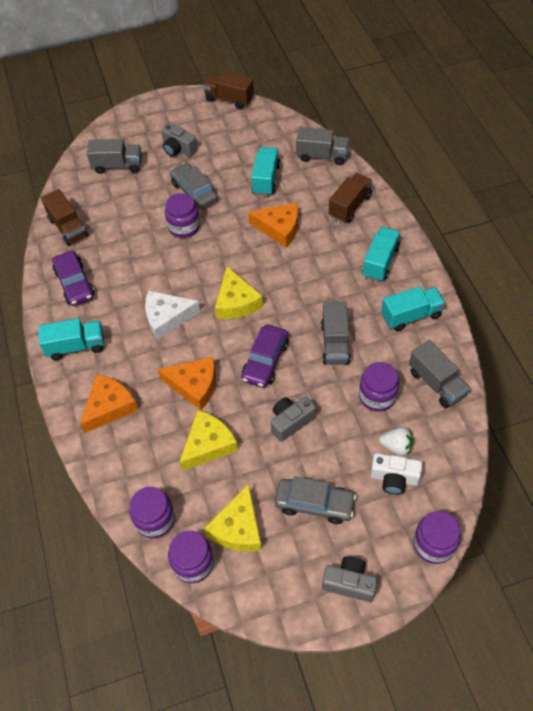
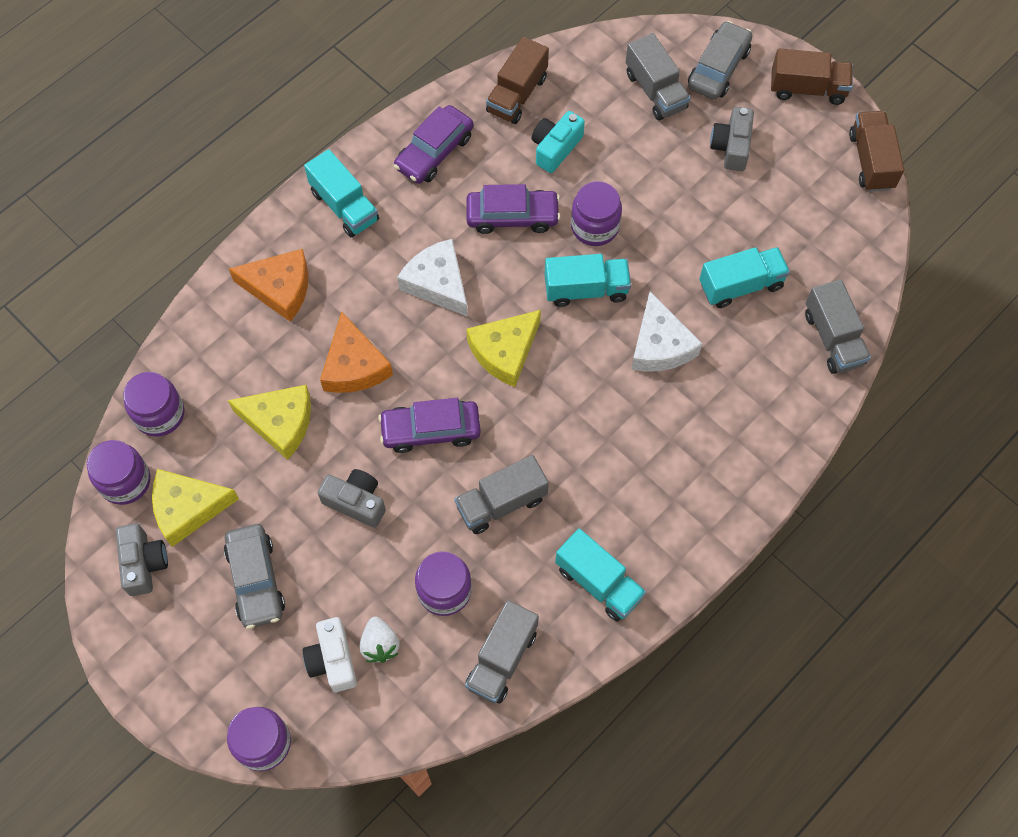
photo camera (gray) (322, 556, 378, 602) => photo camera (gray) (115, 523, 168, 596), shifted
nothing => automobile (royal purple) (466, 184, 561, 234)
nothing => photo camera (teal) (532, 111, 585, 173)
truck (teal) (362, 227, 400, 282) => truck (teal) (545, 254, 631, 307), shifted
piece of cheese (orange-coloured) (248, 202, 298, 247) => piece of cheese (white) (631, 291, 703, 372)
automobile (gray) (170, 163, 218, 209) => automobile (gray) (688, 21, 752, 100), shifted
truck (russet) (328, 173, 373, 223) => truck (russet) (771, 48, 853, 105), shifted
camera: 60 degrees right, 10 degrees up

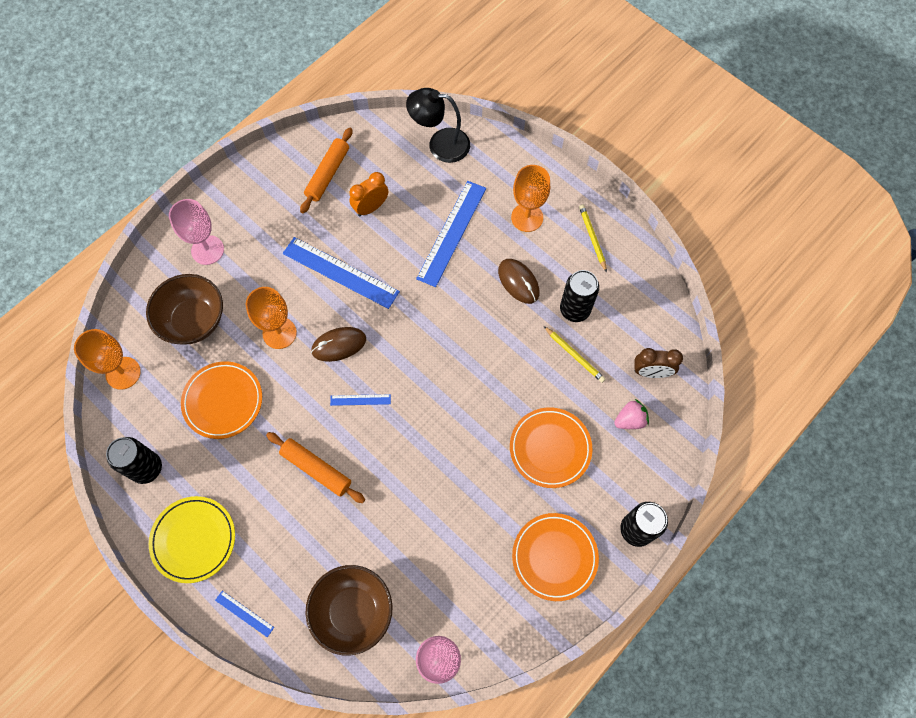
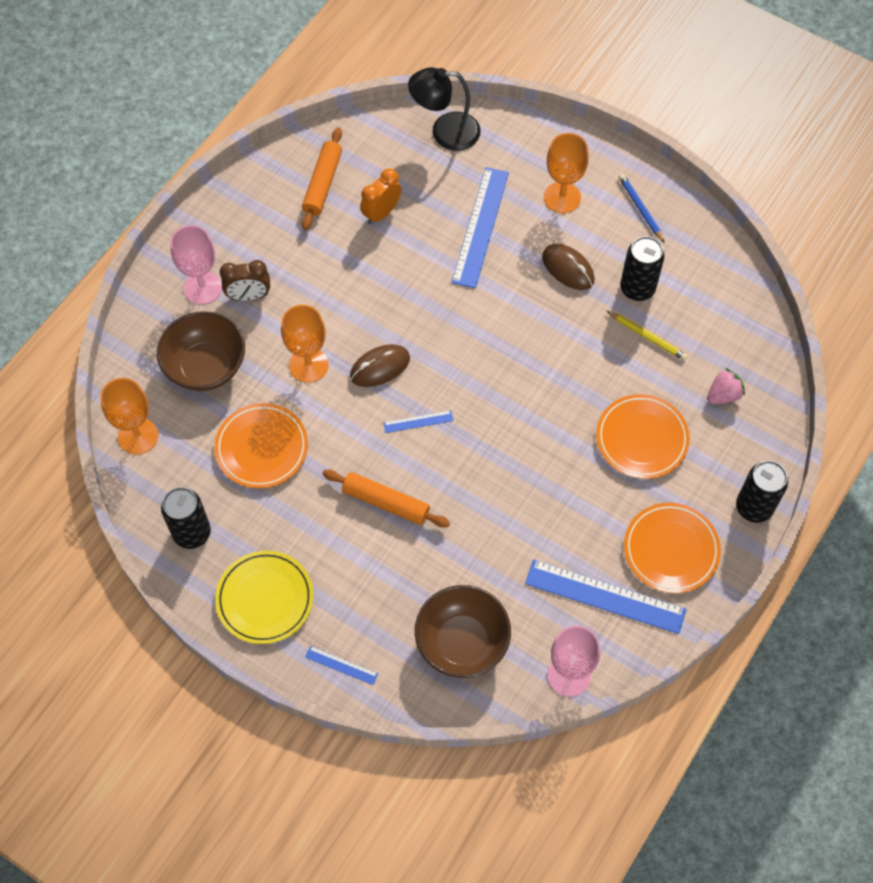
bedside clock (russet) (634, 348, 683, 378) => bedside clock (russet) (220, 260, 270, 301), shifted
ruler (blue) (283, 237, 400, 309) => ruler (blue) (525, 559, 687, 634), shifted
pencil (golden) (579, 205, 607, 272) => pencil (blue) (619, 174, 665, 243)
camera: 10 degrees left, 5 degrees down

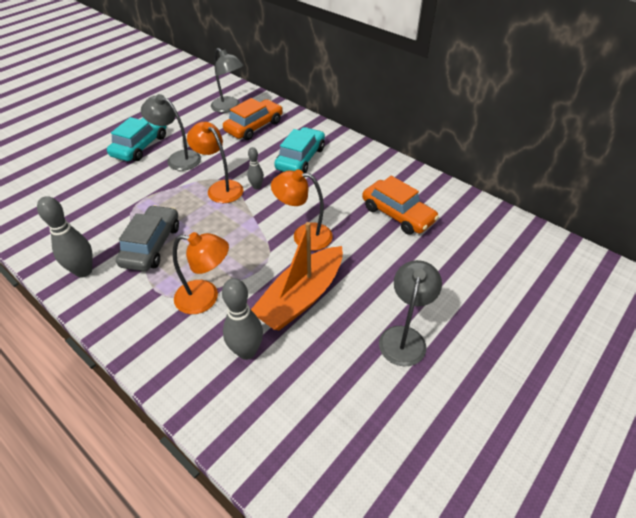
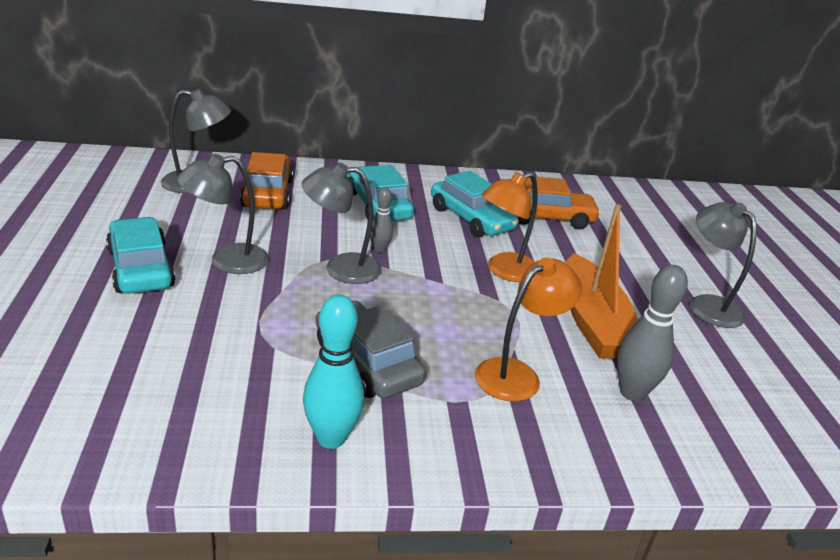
desk lamp (orange-coloured) (187, 122, 243, 203) => desk lamp (gray) (302, 163, 382, 284)
skittle (gray) (37, 196, 93, 278) => skittle (teal) (303, 295, 364, 449)
nothing => automobile (teal) (431, 171, 519, 237)
camera: 50 degrees left, 15 degrees down

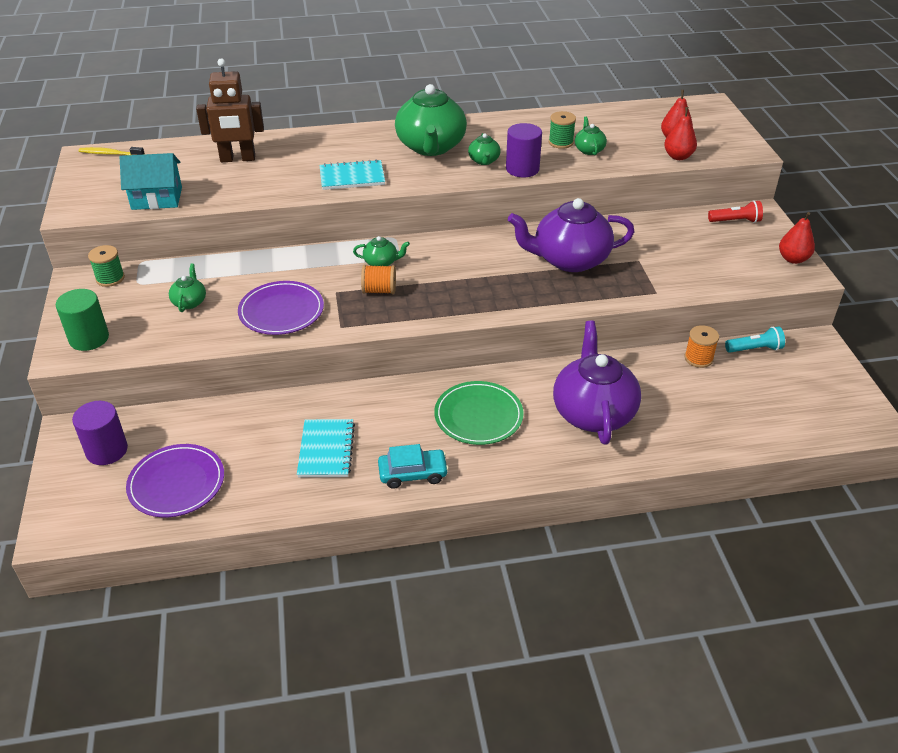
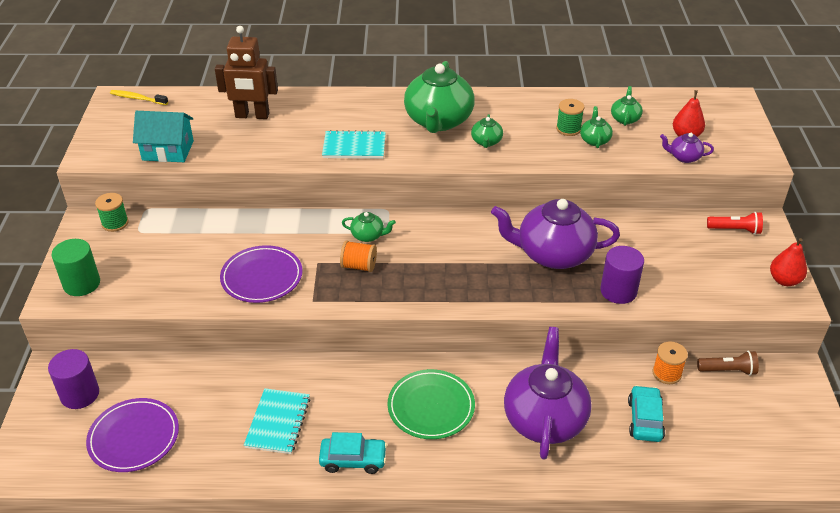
cylinder (royal purple) (506, 123, 542, 178) => cylinder (royal purple) (600, 246, 644, 304), shifted
teapot (green) (169, 264, 206, 312) => teapot (green) (611, 86, 643, 126), shifted
nothing => automobile (teal) (628, 385, 665, 442)
pear fruit (scarlet) (664, 107, 697, 160) => teapot (royal purple) (660, 133, 714, 163)
flashlight (teal) (725, 327, 785, 353) => flashlight (russet) (697, 351, 759, 376)
camera: 10 degrees right, 0 degrees up

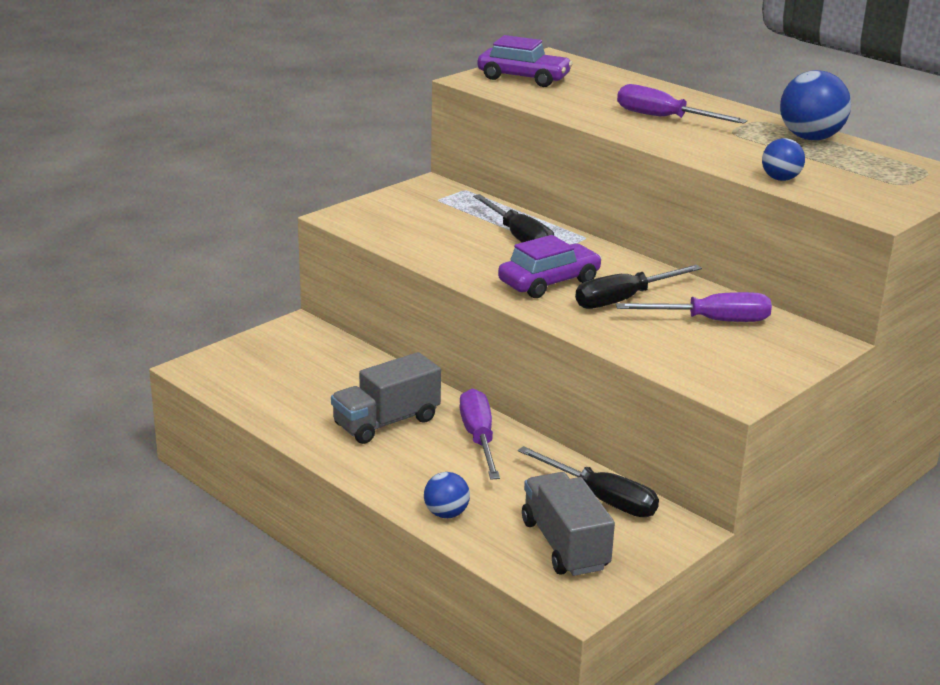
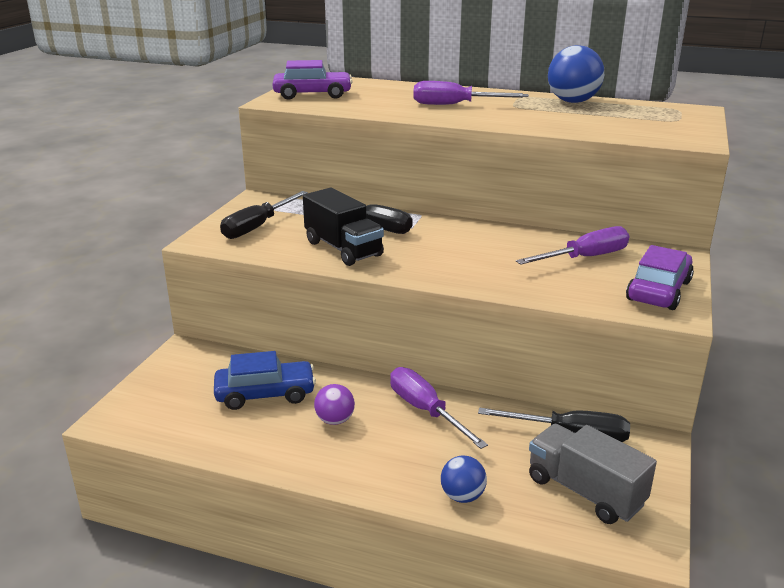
nothing => automobile (blue) (214, 351, 316, 410)
flat screwdriver (ebony) (575, 265, 702, 309) => flat screwdriver (ebony) (220, 191, 308, 239), shifted
nothing => truck (ebony) (303, 188, 384, 266)
truck (gray) (331, 352, 441, 444) => play ball (royal purple) (314, 384, 355, 425)
automobile (royal purple) (498, 235, 602, 298) => automobile (royal purple) (626, 245, 694, 310), shifted
play ball (blue) (762, 138, 805, 181) => nothing
camera: 25 degrees left, 0 degrees up

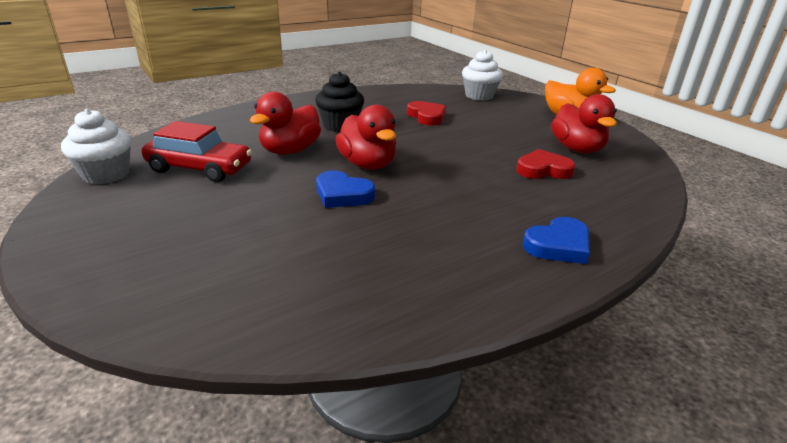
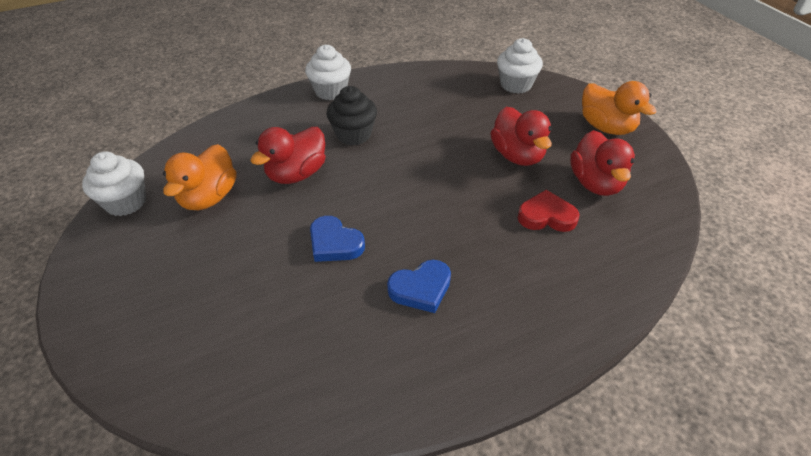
automobile (scarlet) (142, 121, 252, 182) => duck (orange-coloured) (163, 144, 236, 210)
nothing => cupcake (white) (305, 44, 351, 100)
heart (blue) (522, 217, 590, 264) => heart (blue) (387, 260, 451, 313), shifted
duck (scarlet) (336, 105, 396, 170) => duck (scarlet) (490, 107, 552, 166), shifted
heart (scarlet) (407, 101, 446, 126) => nothing
camera: 10 degrees right, 15 degrees up

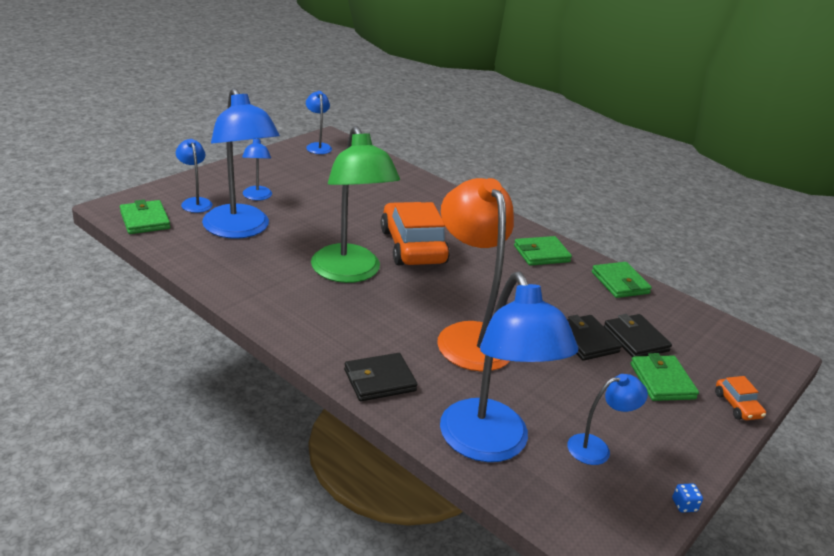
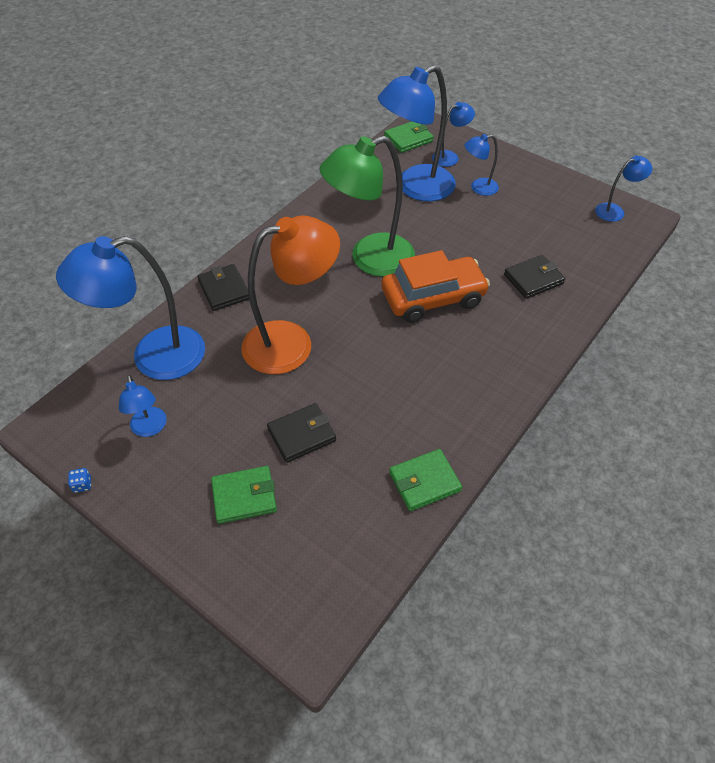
billfold (ebony) (603, 314, 672, 357) => billfold (ebony) (504, 255, 565, 299), shifted
billfold (green) (514, 236, 572, 266) => nothing
automobile (orange-coloured) (715, 376, 766, 420) => nothing
camera: 90 degrees right, 20 degrees up

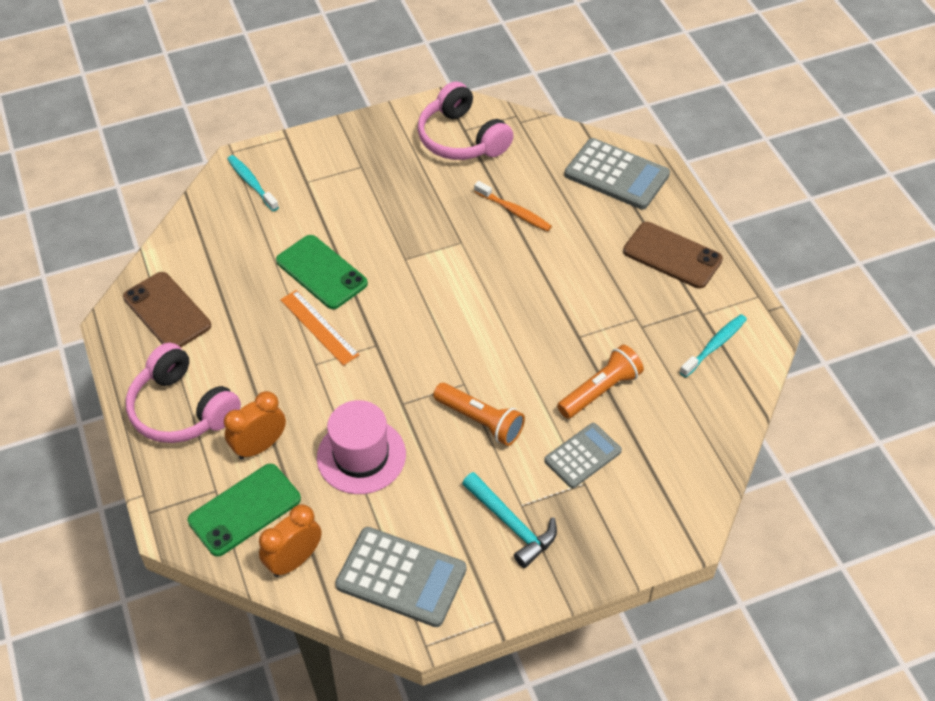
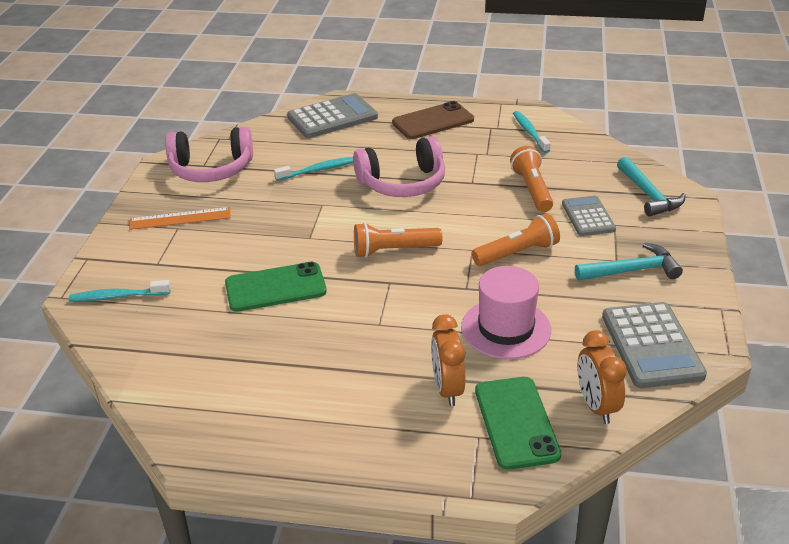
ruler (orange-coloured) (280, 290, 360, 366) => ruler (orange-coloured) (129, 207, 231, 230), shifted
dental brush (orange-coloured) (474, 181, 552, 232) => dental brush (teal) (274, 157, 353, 181)
over-ear headphones (rose-pink) (126, 343, 241, 443) => over-ear headphones (rose-pink) (353, 136, 445, 197), shifted
nothing => flashlight (orange-coloured) (354, 222, 442, 258)
calculator (gray) (335, 527, 467, 627) => calculator (gray) (602, 302, 707, 388), 120 degrees clockwise
nothing => carpenter's hammer (teal) (617, 157, 686, 217)
phone (russet) (123, 272, 211, 347) => nothing
camera: 60 degrees left, 15 degrees down

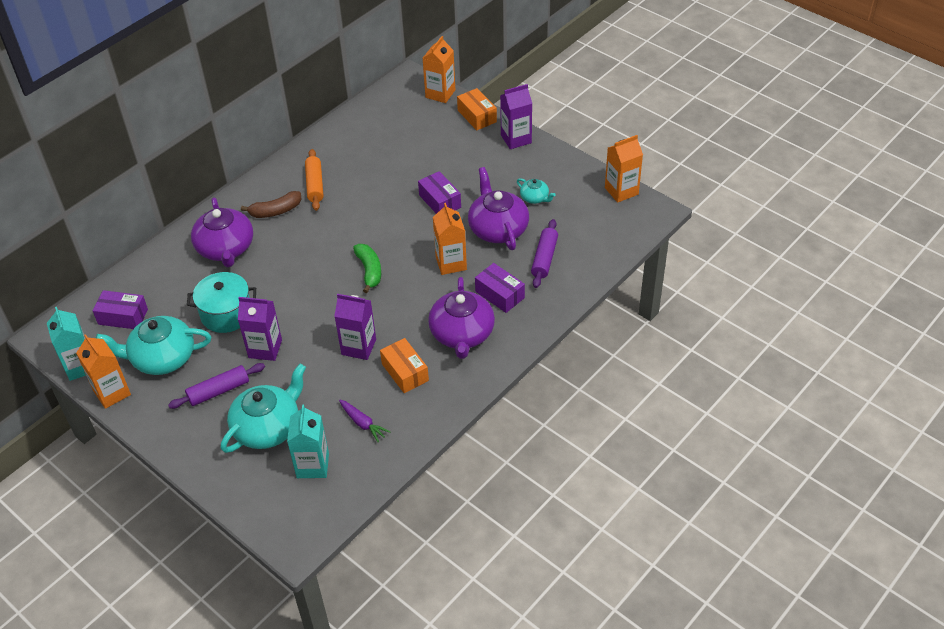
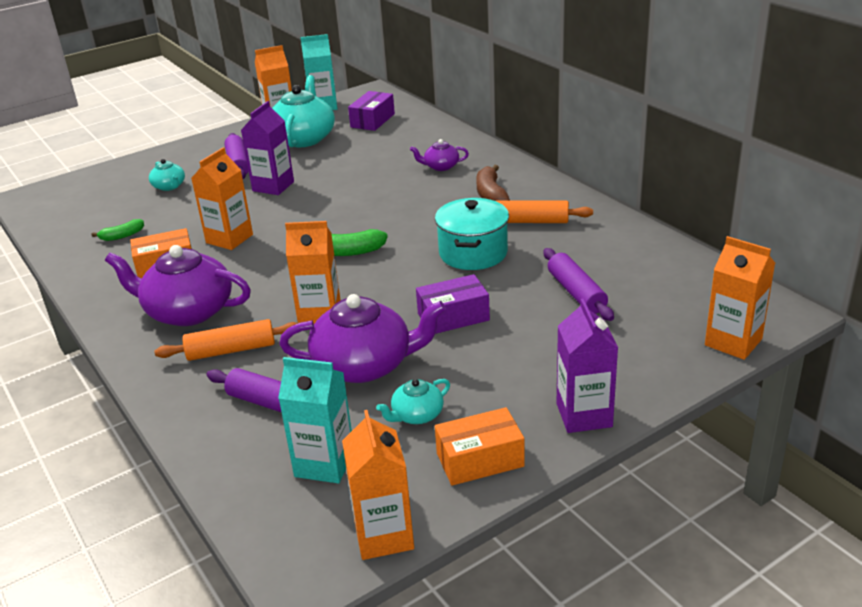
carrot (royal purple) (339, 400, 391, 442) => banana (green) (91, 219, 144, 241)
teapot (teal) (221, 364, 306, 453) => teapot (teal) (149, 159, 185, 191), x0.49
box (royal purple) (475, 263, 525, 313) => pastry roller (orange-coloured) (154, 319, 298, 361)
juice carton (royal purple) (334, 294, 376, 360) => juice carton (orange-coloured) (191, 147, 253, 250)
juice carton (teal) (287, 405, 329, 478) => juice carton (teal) (278, 357, 352, 483), shifted
teapot (royal purple) (191, 198, 253, 267) => teapot (royal purple) (410, 139, 469, 171), x0.49
cooking pot (teal) (187, 272, 256, 333) => cooking pot (teal) (435, 198, 509, 270), shifted
box (orange-coloured) (457, 88, 497, 130) => box (orange-coloured) (435, 407, 525, 486), shifted
nothing => pastry roller (royal purple) (544, 248, 614, 321)
camera: 105 degrees right, 15 degrees down

